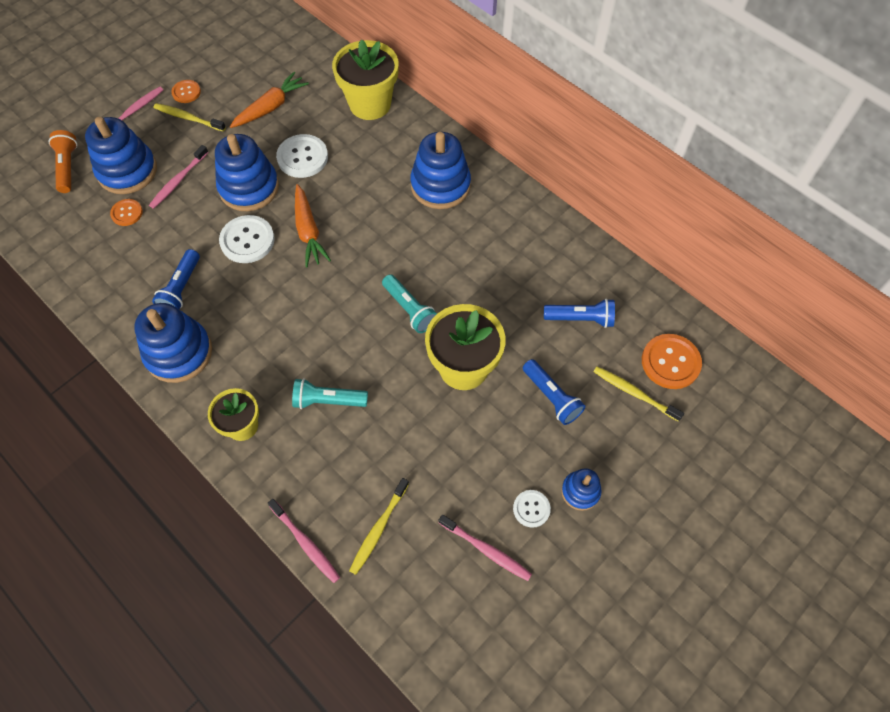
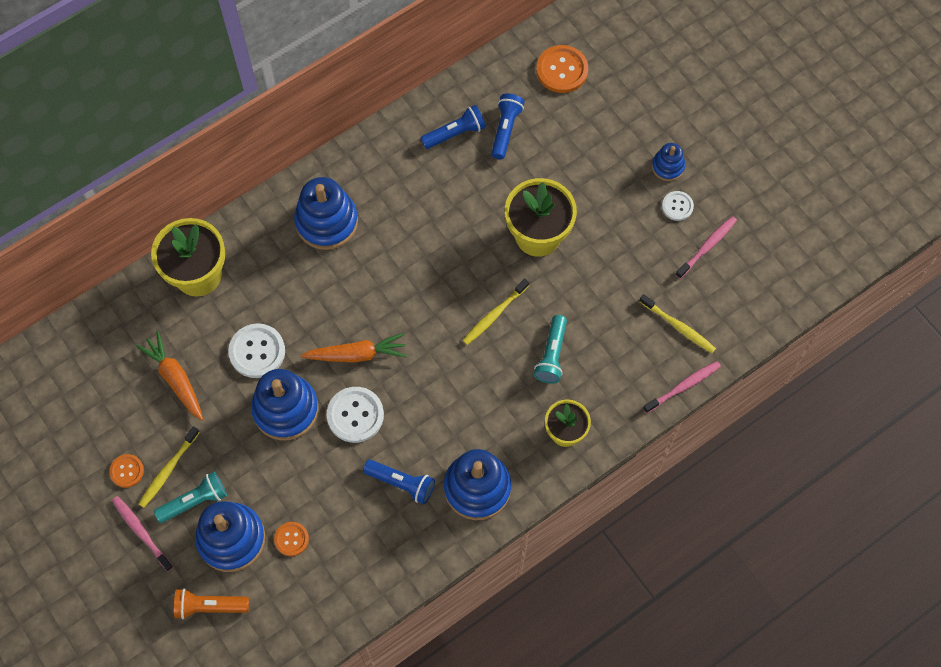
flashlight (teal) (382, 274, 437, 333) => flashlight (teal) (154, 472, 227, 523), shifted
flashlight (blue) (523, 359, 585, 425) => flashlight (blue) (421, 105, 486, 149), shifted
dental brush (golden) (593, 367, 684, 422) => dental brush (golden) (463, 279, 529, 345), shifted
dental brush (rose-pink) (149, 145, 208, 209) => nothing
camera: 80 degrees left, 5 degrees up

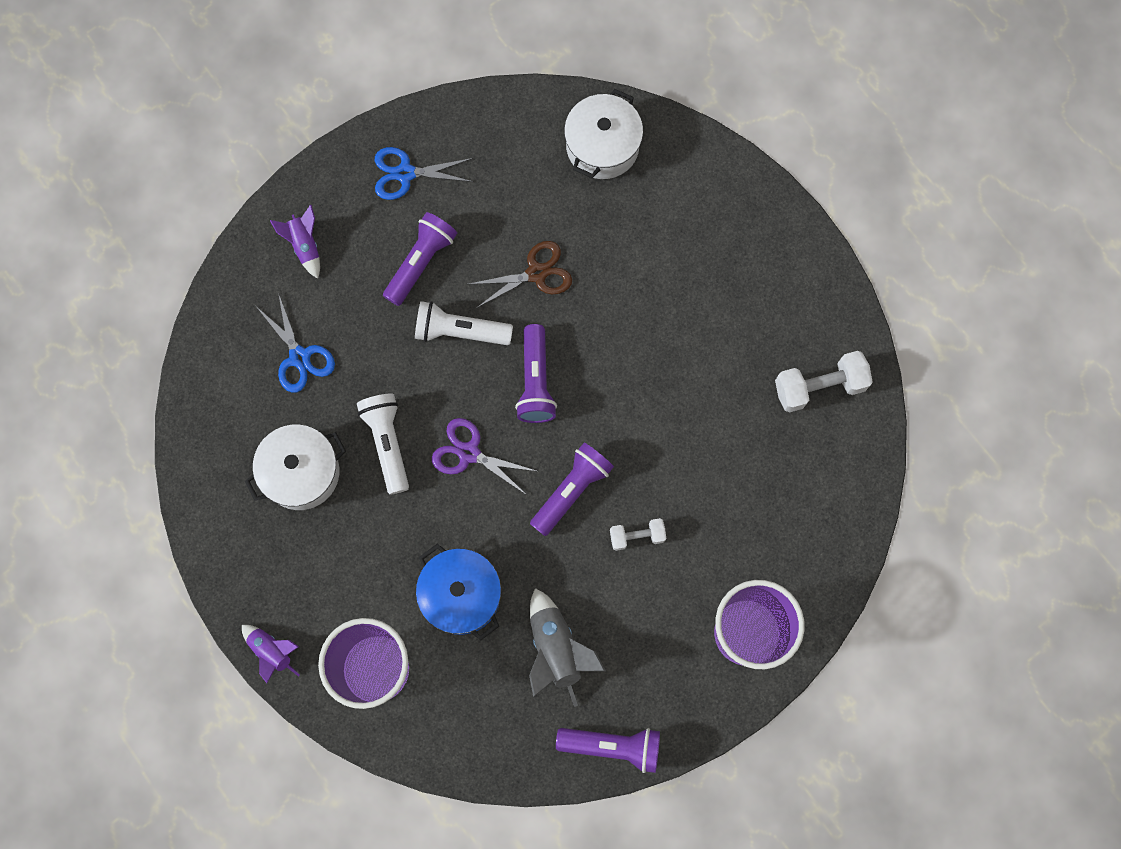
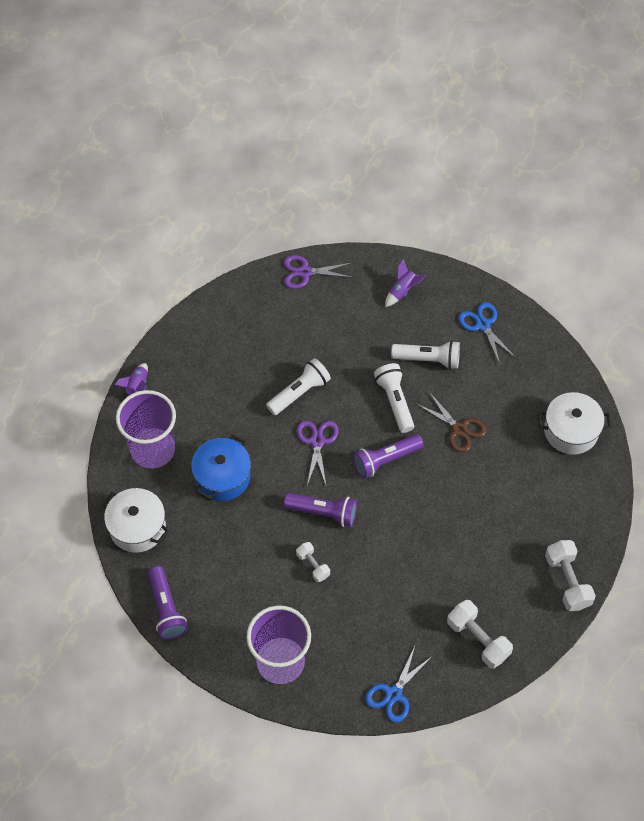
cooking pot (white) (245, 424, 346, 510) => cooking pot (white) (101, 488, 169, 553), shifted
nothing => scissors (royal purple) (284, 255, 354, 289)
scissors (blue) (257, 293, 335, 393) => scissors (blue) (365, 647, 431, 722), shifted
flashlight (royal purple) (383, 212, 457, 306) => flashlight (white) (391, 341, 460, 369)
nothing => free weight (white) (545, 540, 596, 611)
rocket (gray) (529, 588, 606, 707) => nothing
camera: 65 degrees right, 15 degrees down

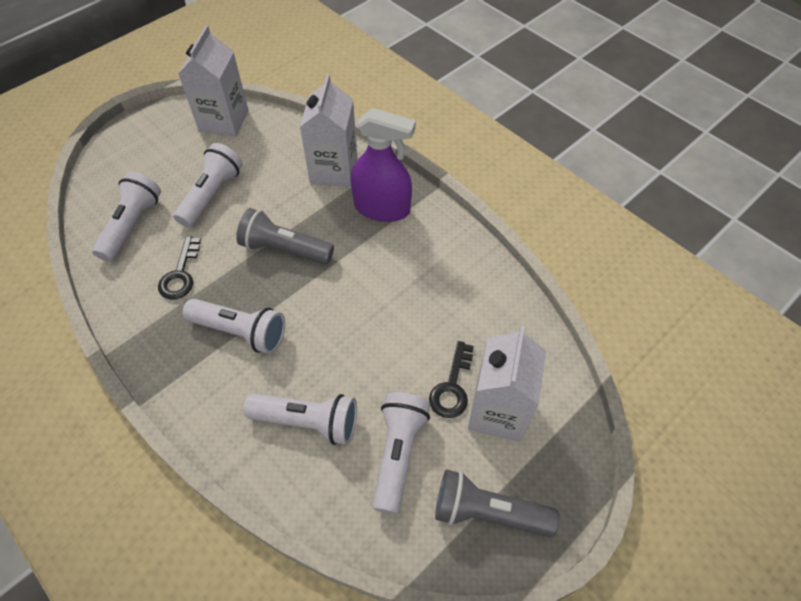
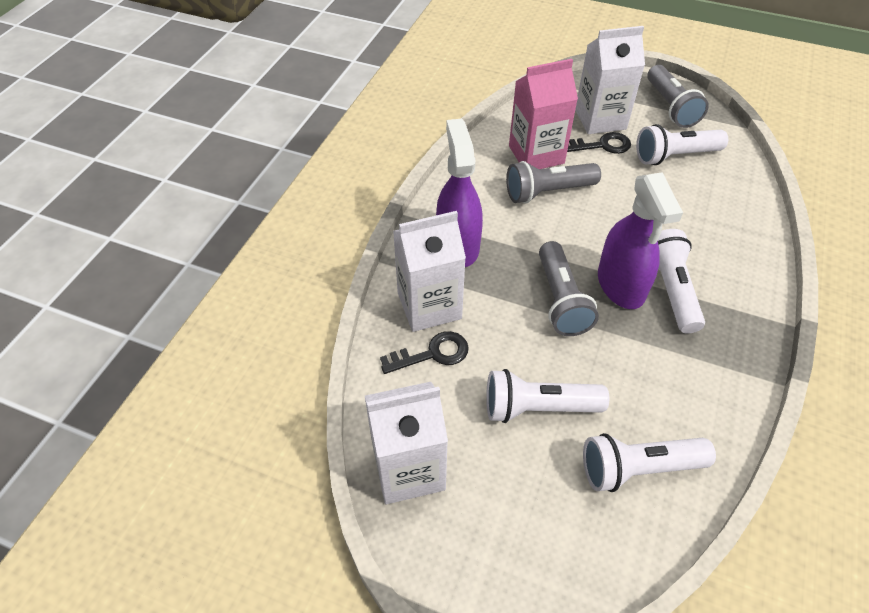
door key (ebony) (158, 236, 201, 300) => door key (ebony) (380, 331, 469, 374), shifted
nothing => flashlight (gray) (506, 161, 601, 204)
nothing => juice carton (rose-pink) (509, 59, 578, 169)
nothing => spray bottle (royal purple) (598, 172, 683, 309)
flashlight (white) (243, 393, 357, 445) => nothing
camera: 115 degrees left, 5 degrees down

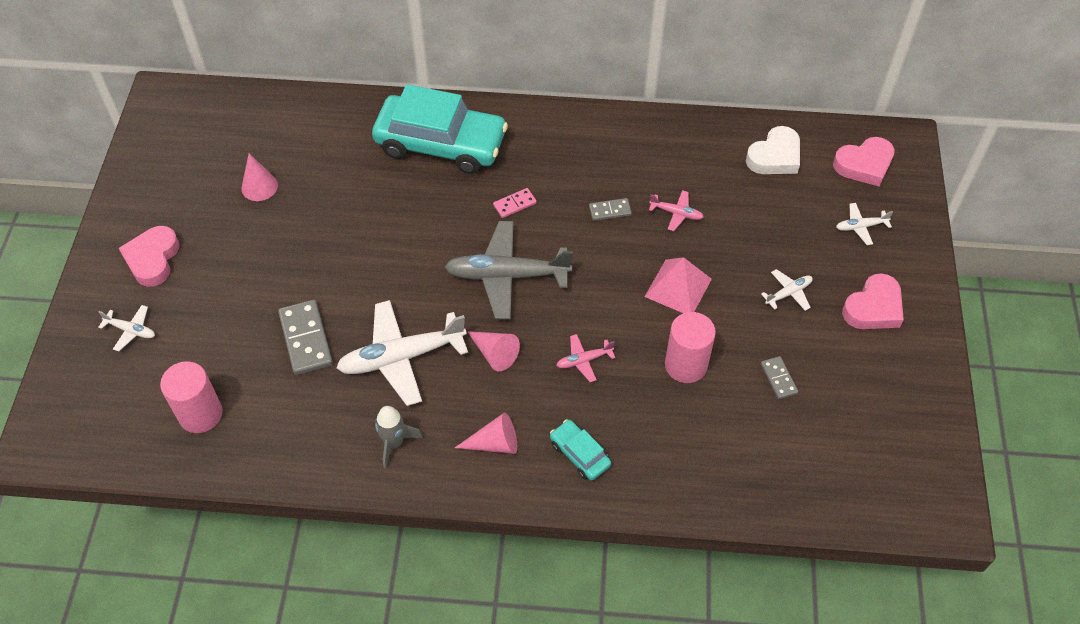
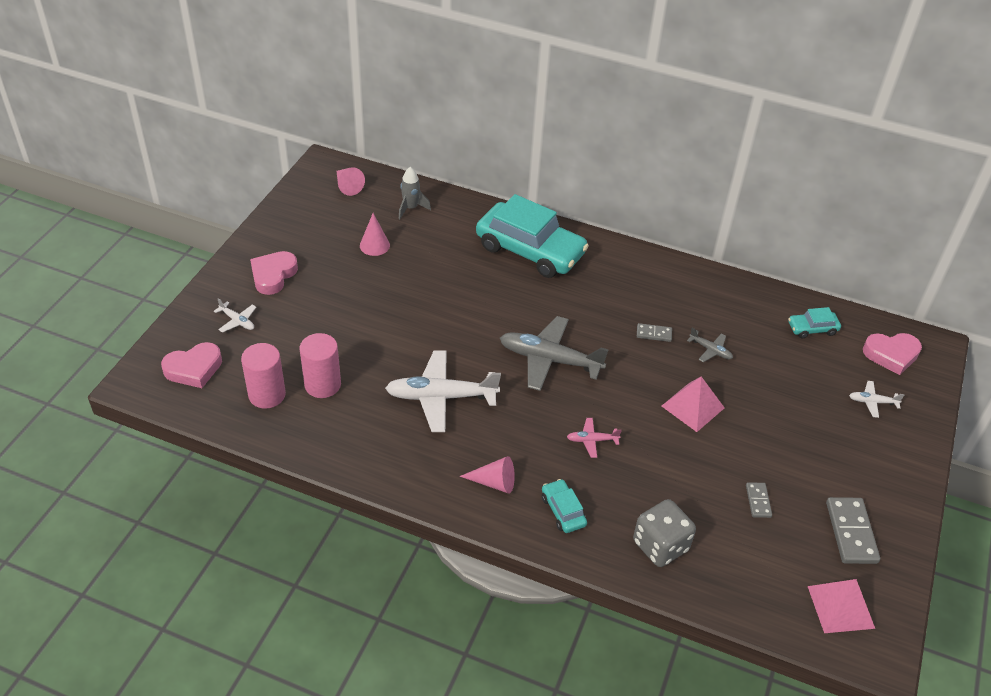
heart (rose-pink) (842, 273, 904, 329) => heart (rose-pink) (161, 342, 222, 388), shifted
cylinder (rose-pink) (665, 312, 716, 383) => cylinder (rose-pink) (300, 333, 341, 398), shifted
cone (rose-pink) (467, 331, 520, 372) => cone (rose-pink) (337, 167, 365, 196), shifted
rocket (gray) (375, 406, 423, 469) => rocket (gray) (399, 167, 431, 219), shifted
nothing => dice (gray) (633, 499, 696, 567)
plane (rose-pink) (649, 190, 703, 231) => plane (gray) (687, 328, 733, 362)
heart (white) (746, 126, 800, 174) => automobile (teal) (788, 307, 841, 338)
nothing => pyramid (rose-pink) (808, 579, 875, 633)
domino tile (gray) (278, 300, 333, 375) => domino tile (gray) (826, 497, 880, 564), shifted
domino tile (rose-pink) (493, 188, 537, 218) => nothing
plane (white) (761, 269, 813, 311) => nothing
camera: 15 degrees right, 10 degrees down

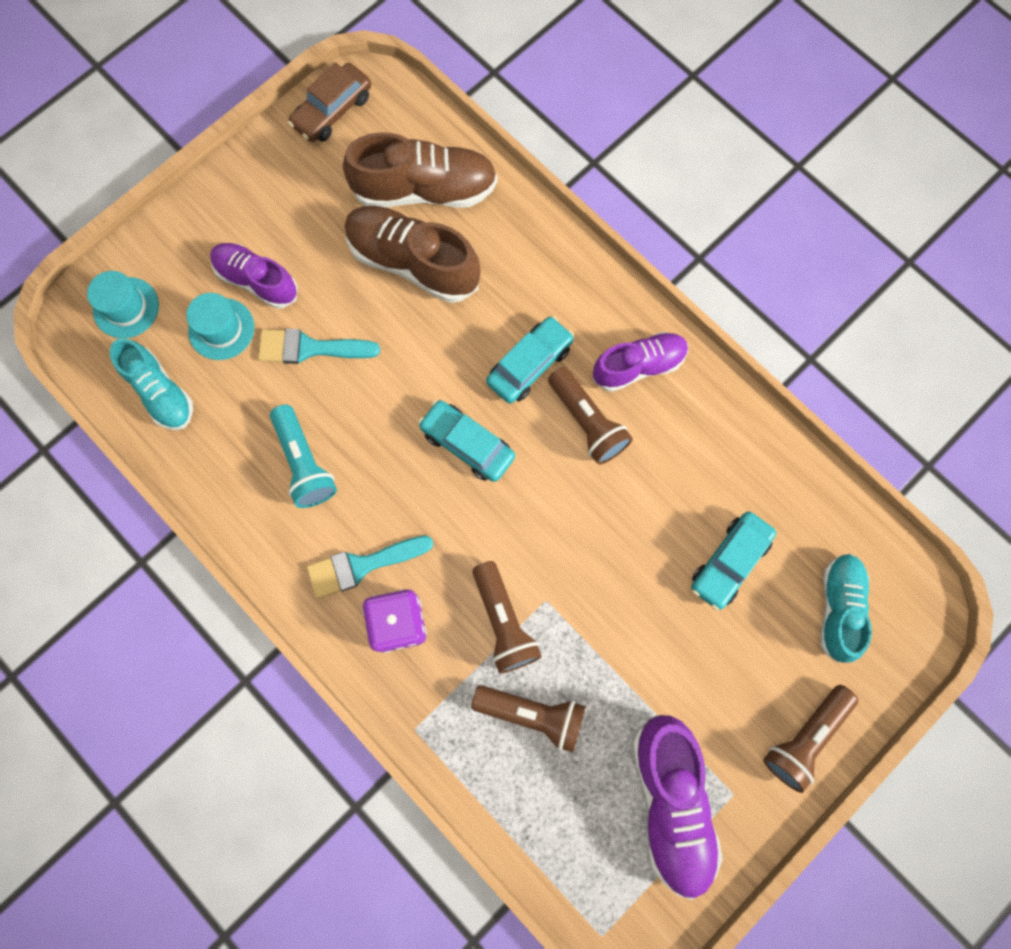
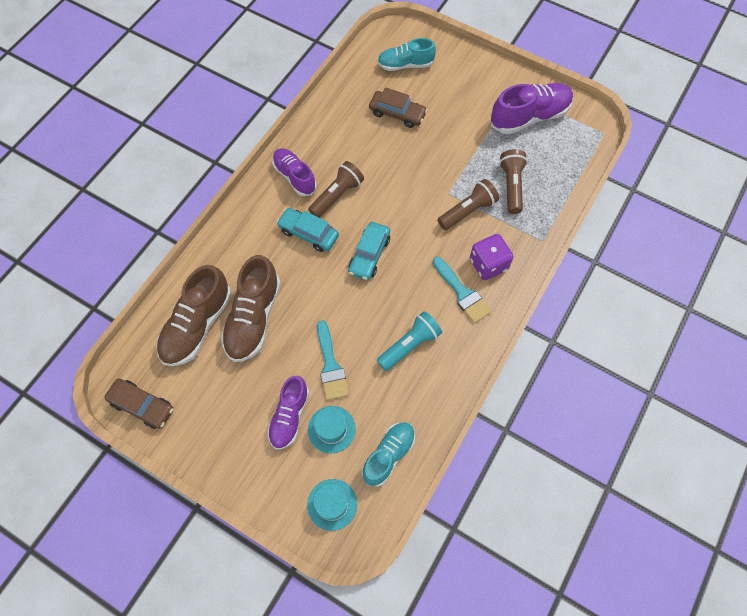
lace-up shoe (russet) (343, 132, 497, 208) => lace-up shoe (russet) (156, 265, 231, 366), 135 degrees counterclockwise
automobile (teal) (691, 512, 776, 611) => automobile (russet) (369, 87, 428, 128)
flashlight (russet) (763, 685, 858, 793) => nothing
camera: 105 degrees left, 10 degrees down

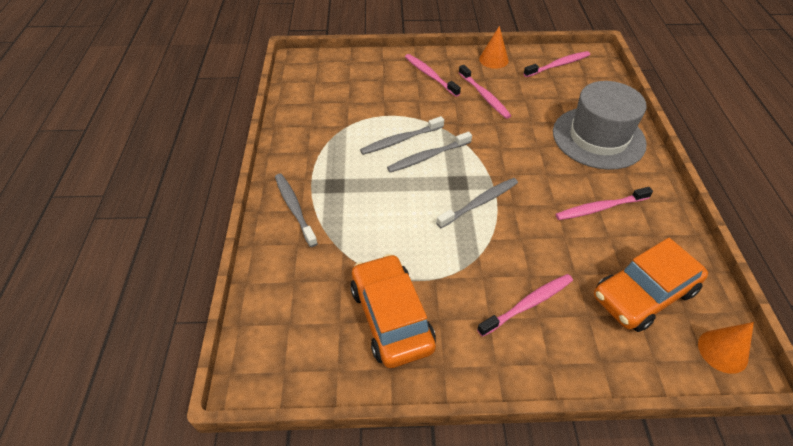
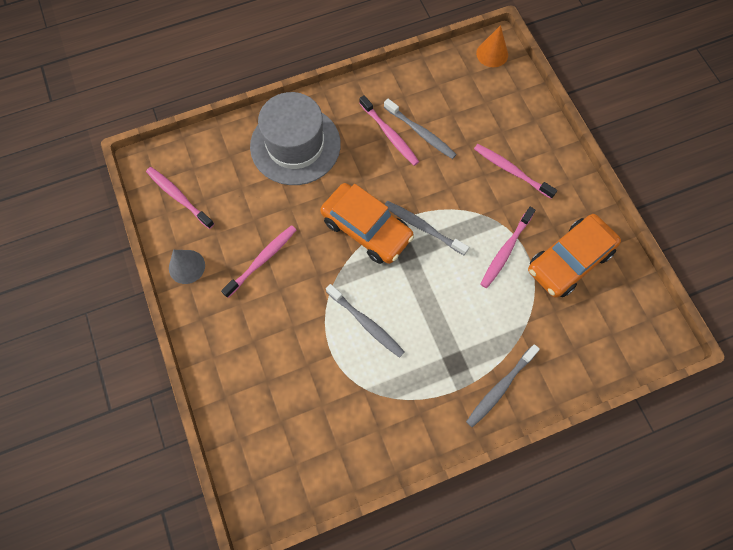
cone (orange-coloured) (479, 26, 509, 69) => cone (gray) (169, 250, 205, 284)
automobile (orange-coloured) (594, 238, 708, 332) => automobile (orange-coloured) (320, 183, 414, 264), shifted
dental brush (gray) (387, 132, 472, 173) => dental brush (gray) (384, 99, 457, 159), shifted
dental brush (rose-pink) (405, 54, 461, 97) => dental brush (rose-pink) (480, 207, 535, 288), shifted
camera: 110 degrees left, 20 degrees up

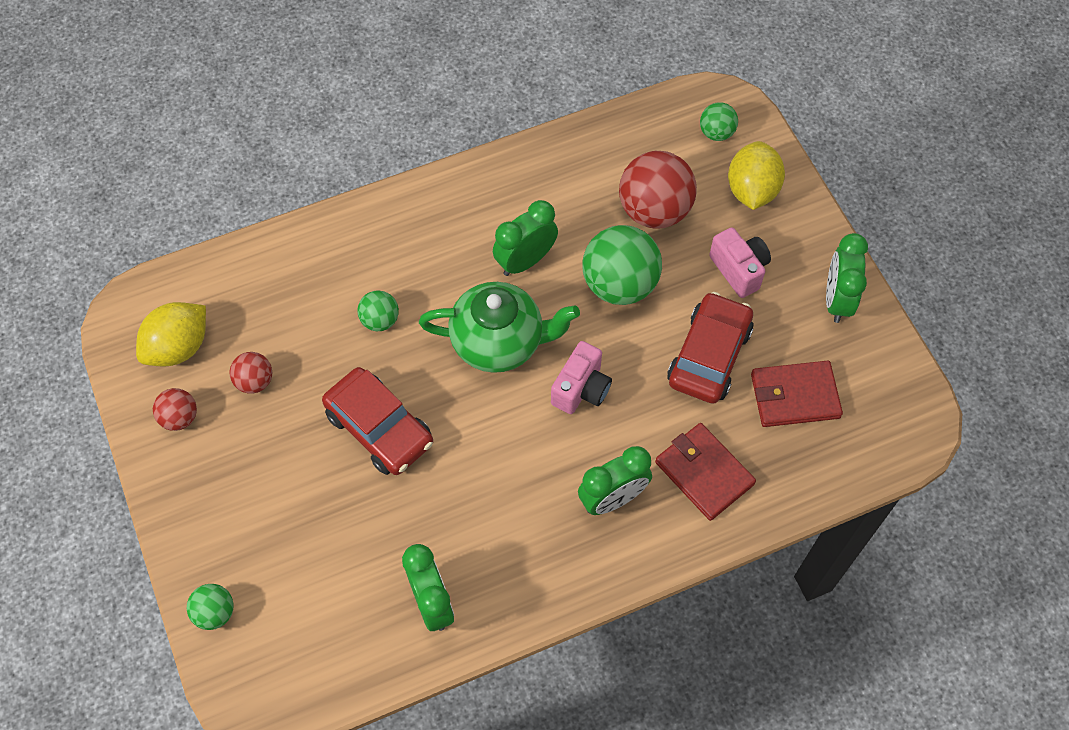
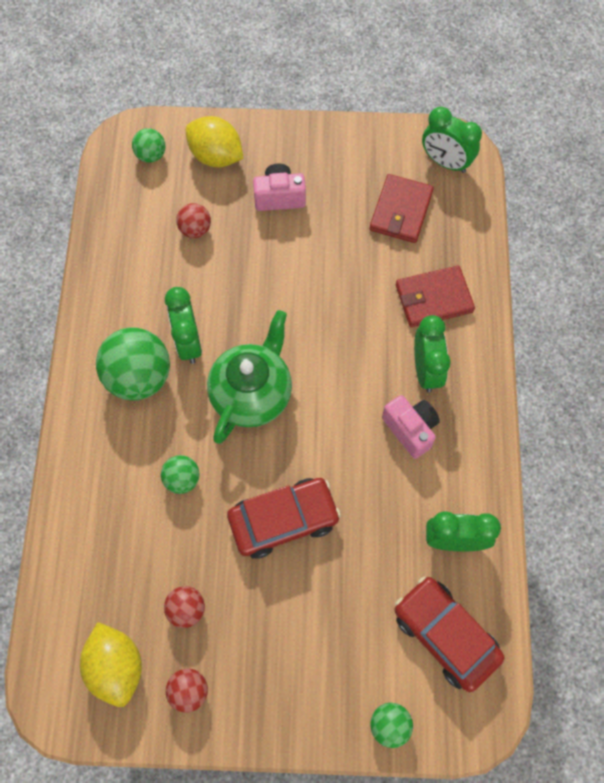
play ball (green) (582, 225, 662, 305) => play ball (green) (96, 327, 170, 401), shifted
play ball (scarlet) (619, 151, 697, 228) => play ball (scarlet) (176, 203, 211, 238), x0.51
photo camera (rose-pink) (551, 341, 612, 414) => photo camera (rose-pink) (382, 395, 440, 459), shifted
automobile (scarlet) (667, 292, 753, 404) => automobile (scarlet) (395, 576, 504, 692), shifted
bedside clock (green) (826, 233, 868, 323) => bedside clock (green) (422, 107, 482, 173), shifted
camera: 65 degrees left, 5 degrees up

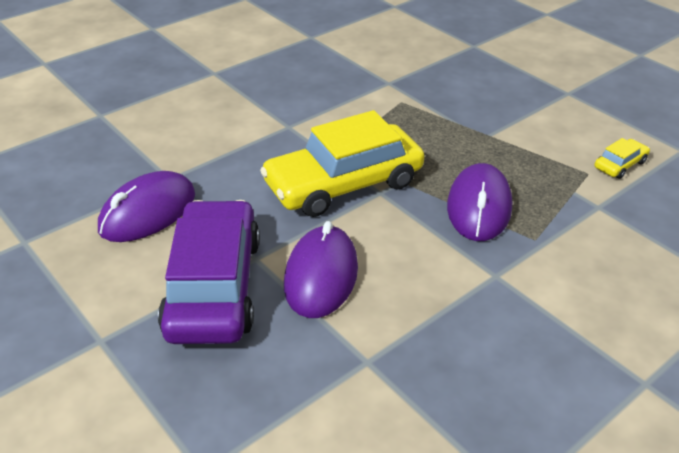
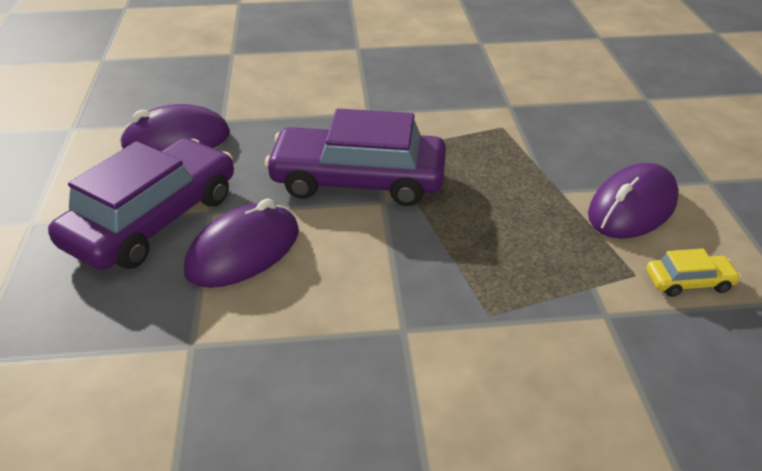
automobile (golden) (260, 110, 425, 217) => automobile (royal purple) (265, 109, 446, 206)
PC mouse (royal purple) (447, 163, 512, 241) => PC mouse (royal purple) (588, 163, 679, 239), shifted
camera: 35 degrees right, 0 degrees up

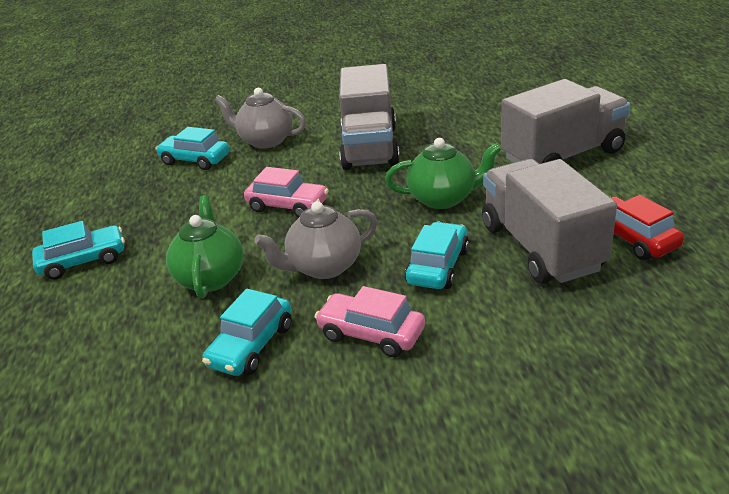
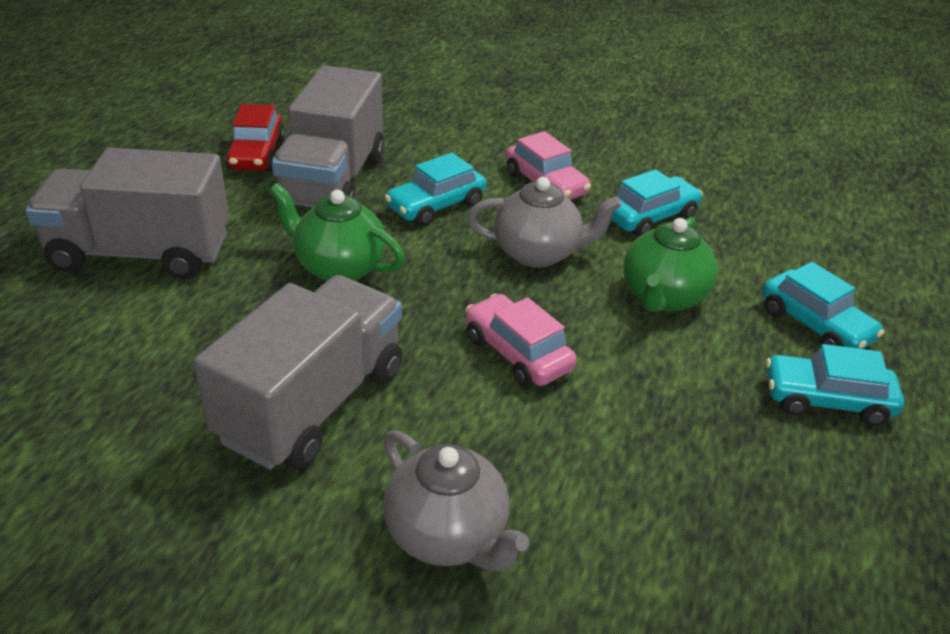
automobile (teal) (156, 127, 229, 170) => automobile (teal) (762, 262, 884, 349), shifted
camera: 155 degrees left, 5 degrees up

